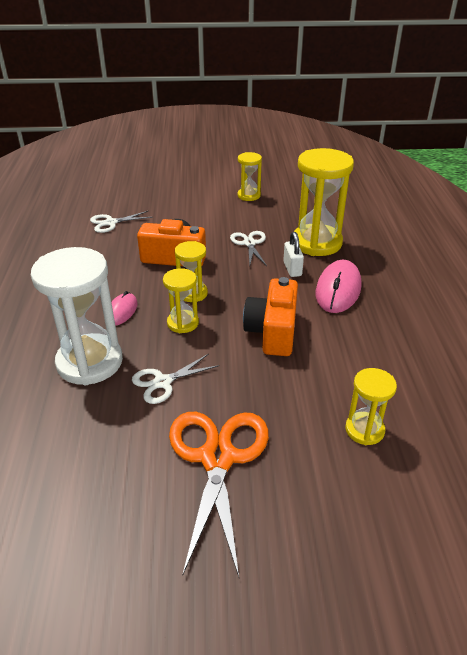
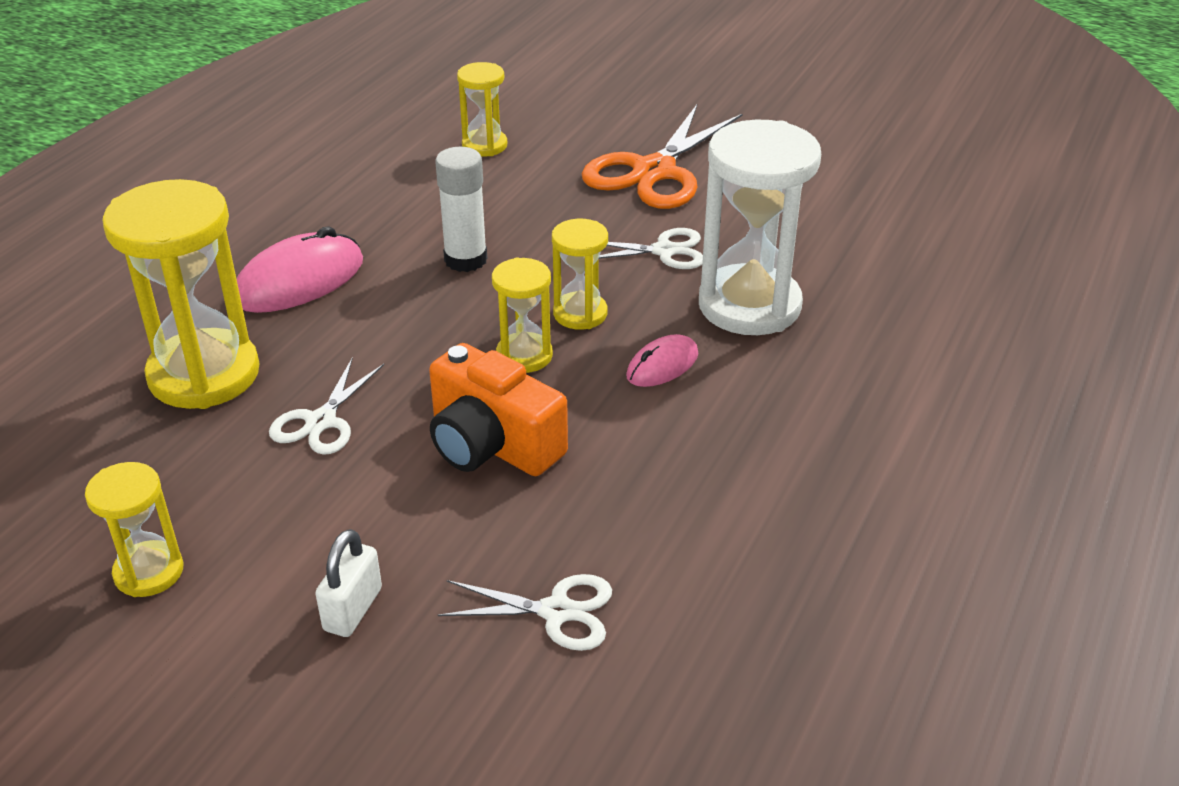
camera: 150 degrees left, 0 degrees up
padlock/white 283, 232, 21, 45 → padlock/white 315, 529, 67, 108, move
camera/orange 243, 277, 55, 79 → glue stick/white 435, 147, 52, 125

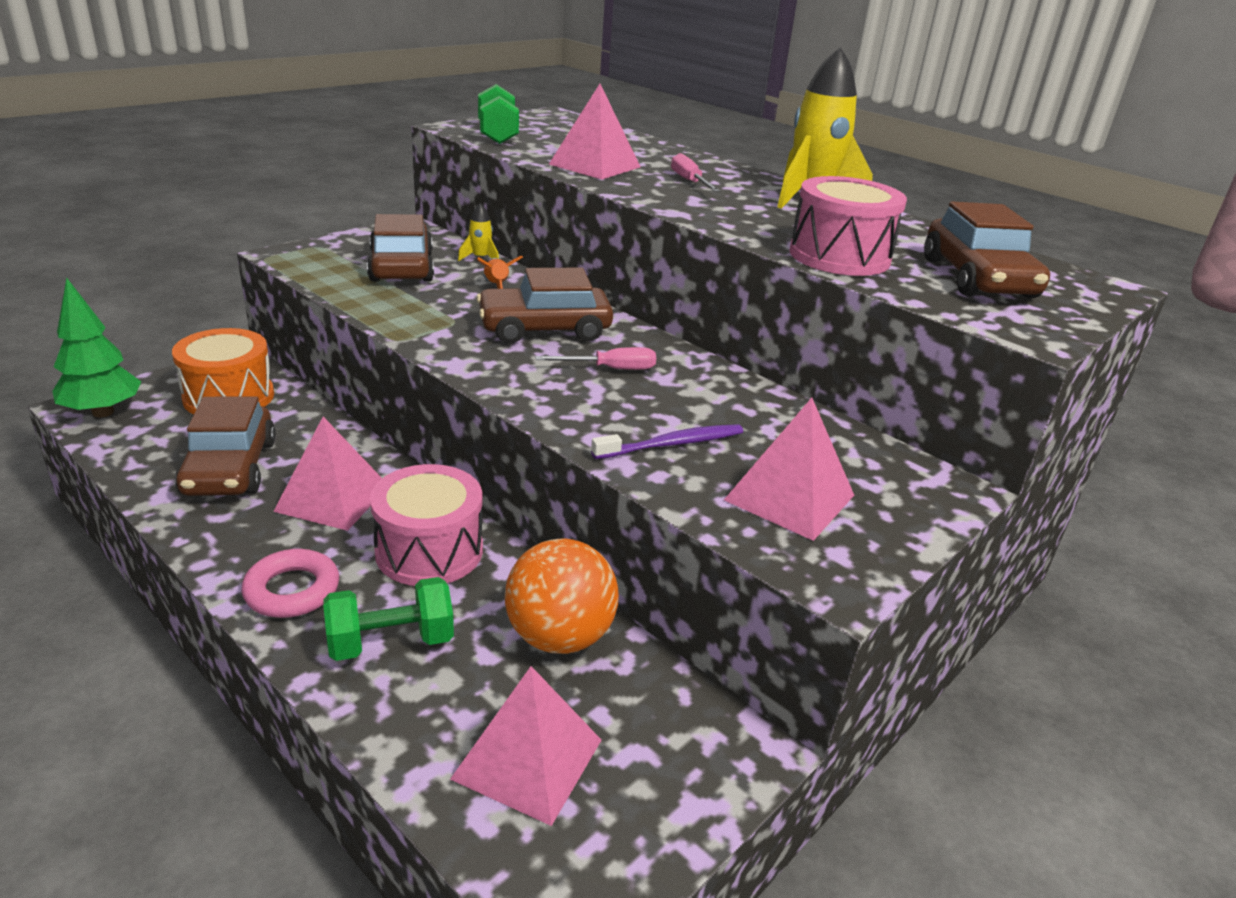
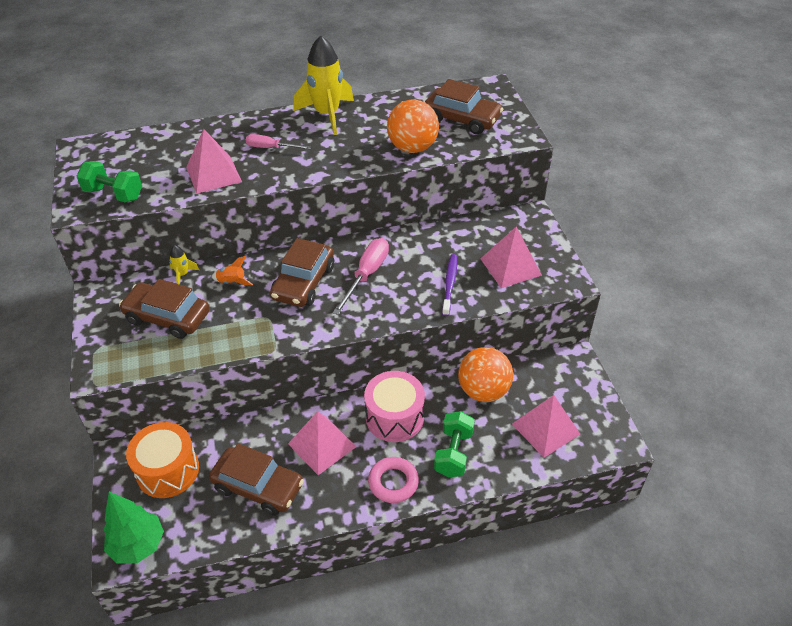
camera: 55 degrees left, 15 degrees up
screwdriver/pink 535, 347, 121, 23 → screwdriver/pink 333, 238, 56, 77, x1.56
drum/pink 789, 176, 118, 100 → ball/orange 387, 99, 52, 54

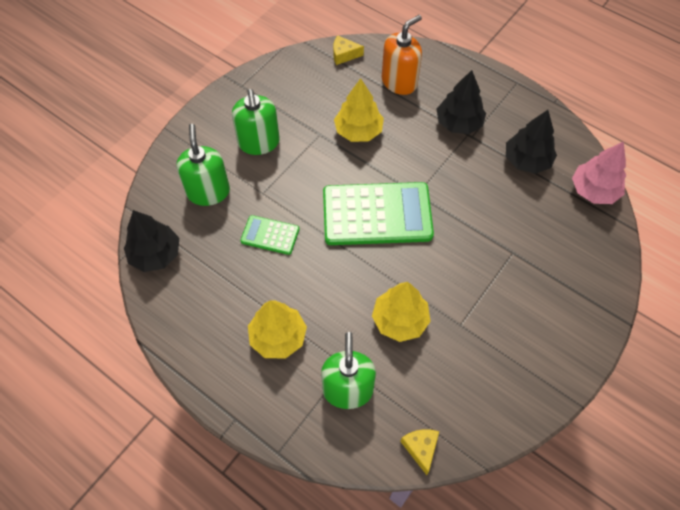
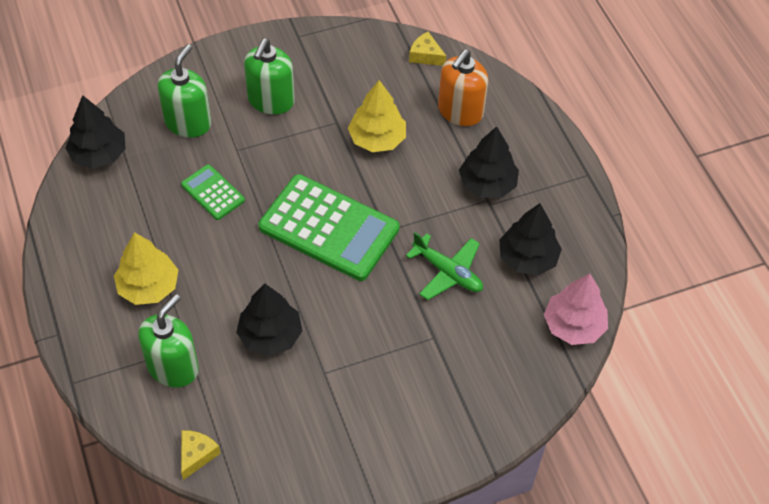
camera: 30 degrees right, 5 degrees down
tree/yellow 372, 282, 59, 60 → tree/black 236, 283, 66, 73
- → plane/green 406, 232, 77, 68
soap dispenser/orange 382, 15, 40, 80 → soap dispenser/orange 438, 49, 51, 77, 135 degrees clockwise

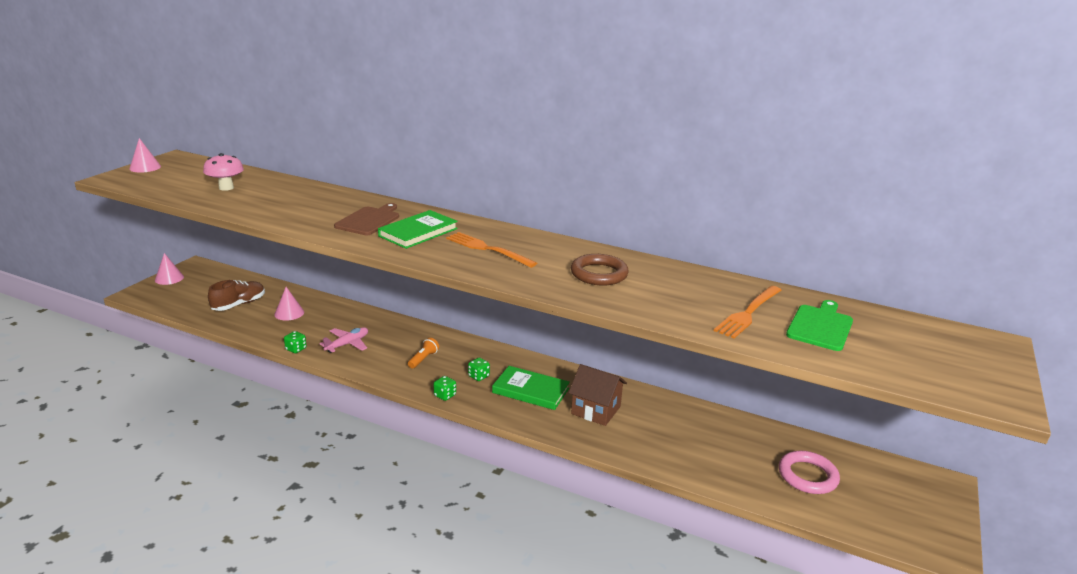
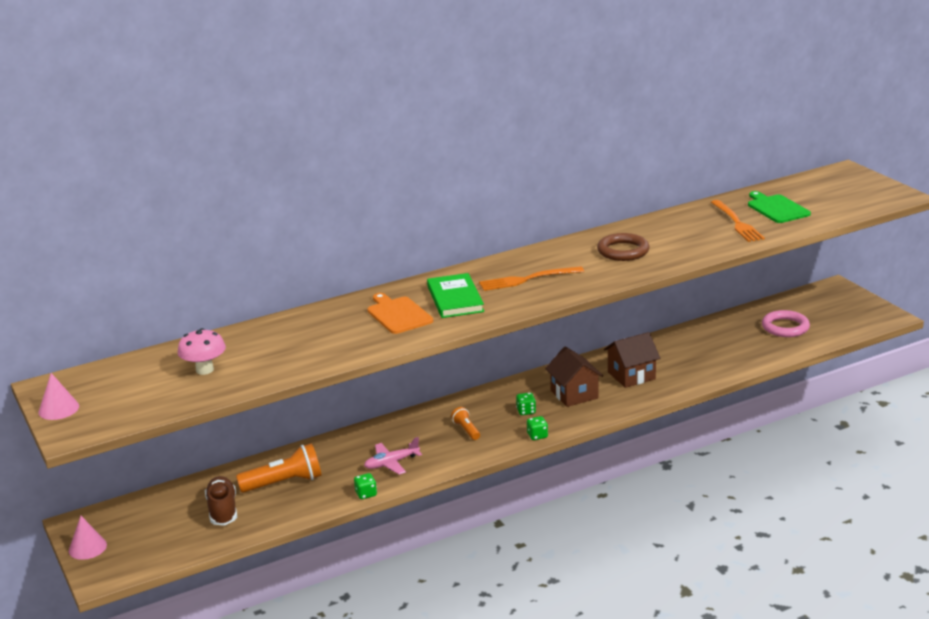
camera: 50 degrees left, 0 degrees up
cone/pink 274, 287, 30, 34 → flashlight/orange 236, 443, 85, 50
plane/pink 320, 327, 48, 26 → plane/pink 364, 437, 58, 38, 105 degrees counterclockwise
cutting board/brown 334, 203, 65, 32 → cutting board/orange 367, 293, 66, 41
book/green 492, 366, 78, 44 → house/brown 545, 346, 58, 61

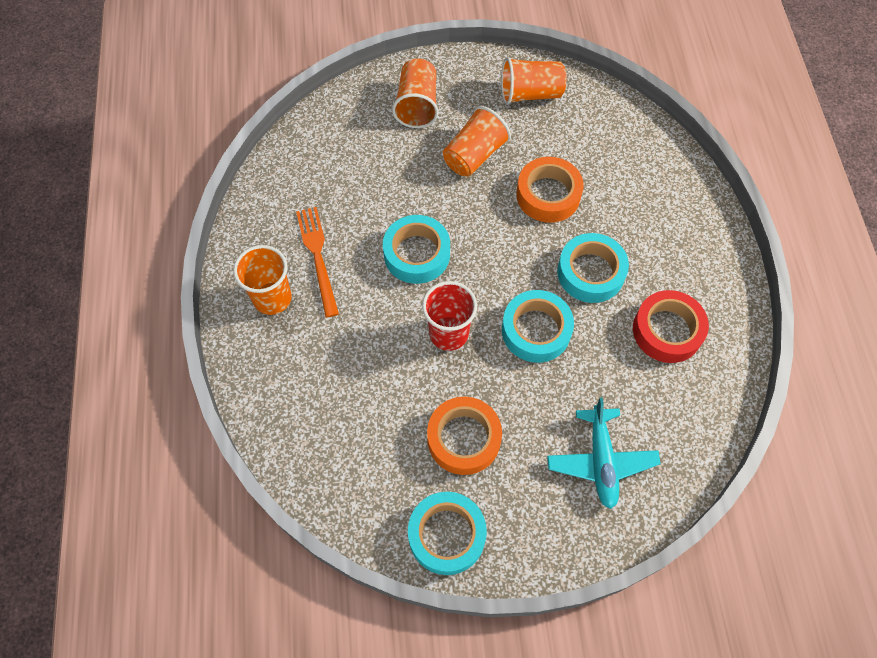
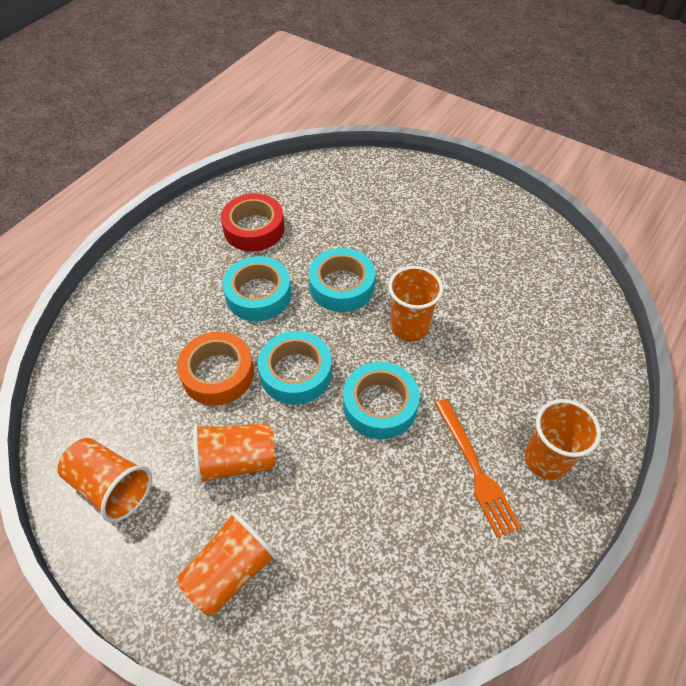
camera: 140 degrees left, 10 degrees down
tape/turquoise 408, 492, 79, 83 → tape/turquoise 258, 331, 74, 74, move
cup/red 422, 281, 55, 70 → cup/orange 388, 266, 55, 75
fork/orange 296, 207, 43, 110 → fork/orange 434, 399, 87, 139, 45 degrees counterclockwise
tape/orange 427, 397, 75, 78 → -
plane/turquoise 547, 397, 114, 112 → -

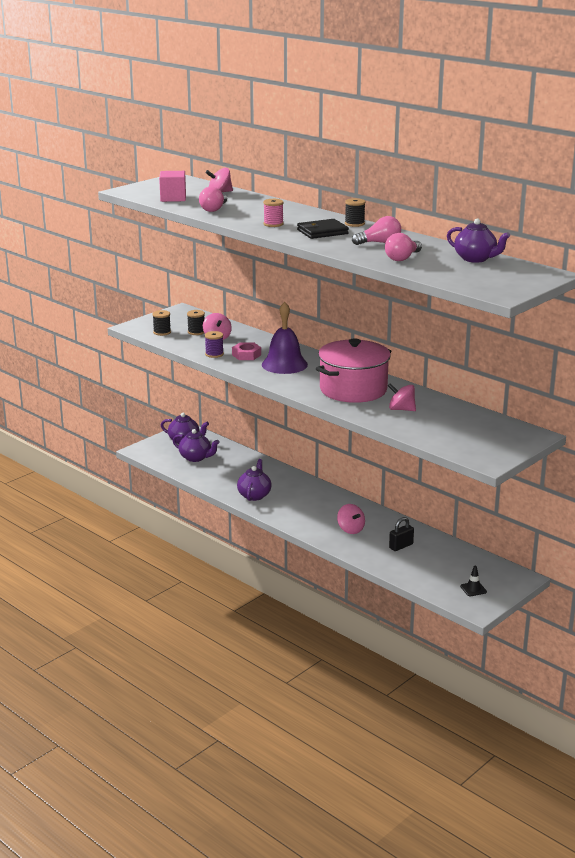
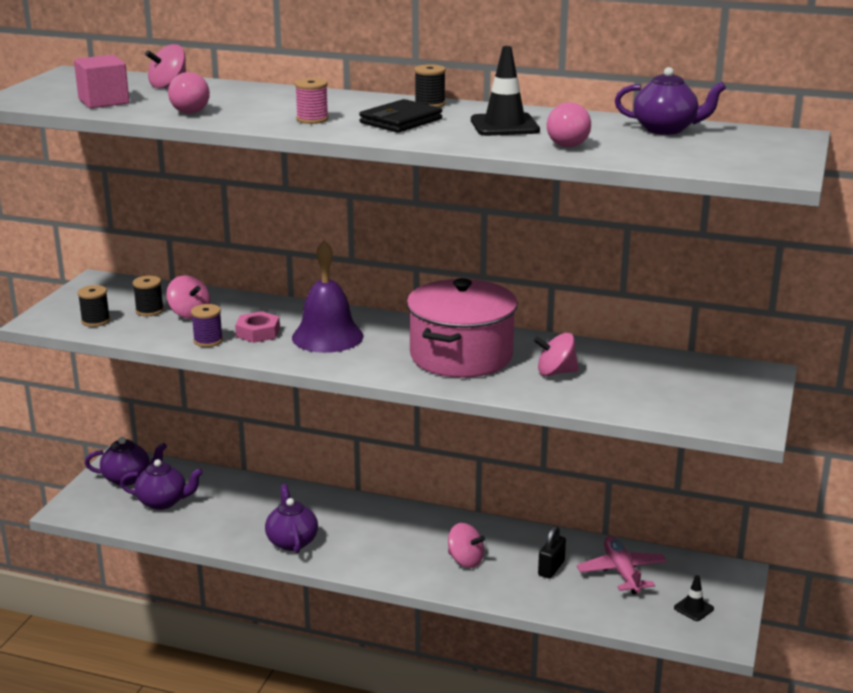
camera: 25 degrees left, 0 degrees up
light bulb/pink 352, 216, 49, 29 → traffic cone/black 471, 46, 69, 90
- → plane/pink 577, 536, 90, 58

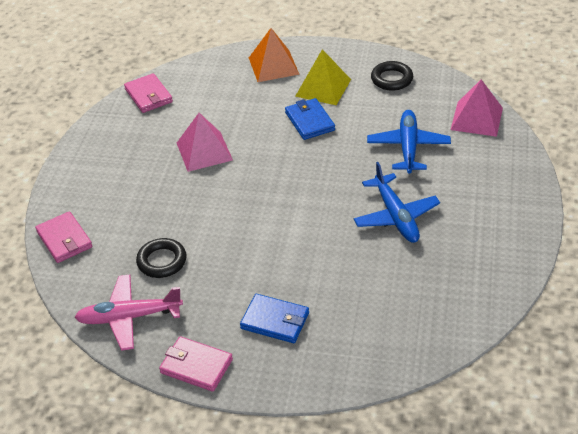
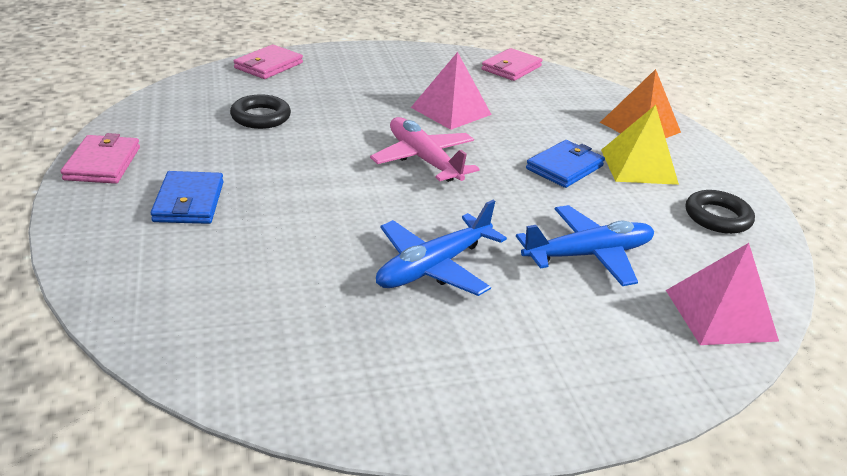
camera: 60 degrees right, 10 degrees down
plane/pink 74, 274, 109, 77 → plane/pink 370, 117, 110, 65, move

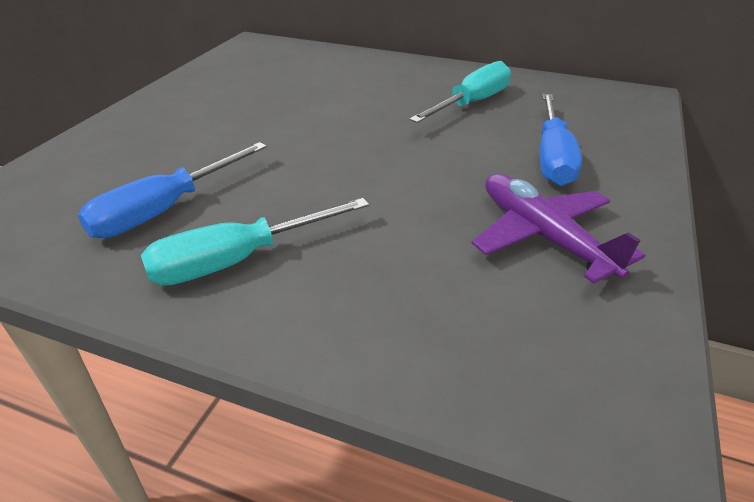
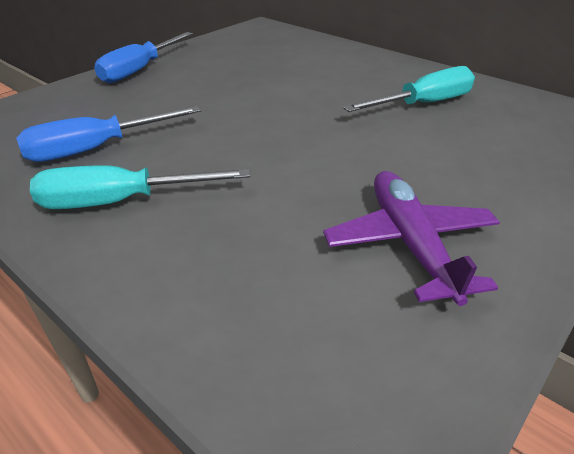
camera: 20 degrees right, 0 degrees up
screwdriver/blue 539, 94, 43, 92 → screwdriver/blue 94, 32, 99, 51, move

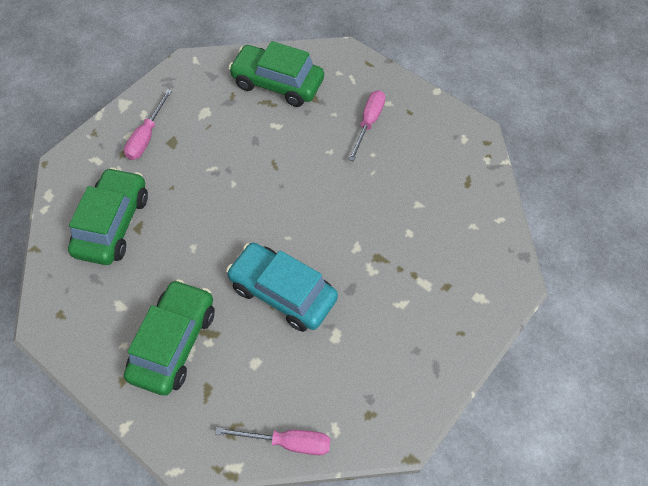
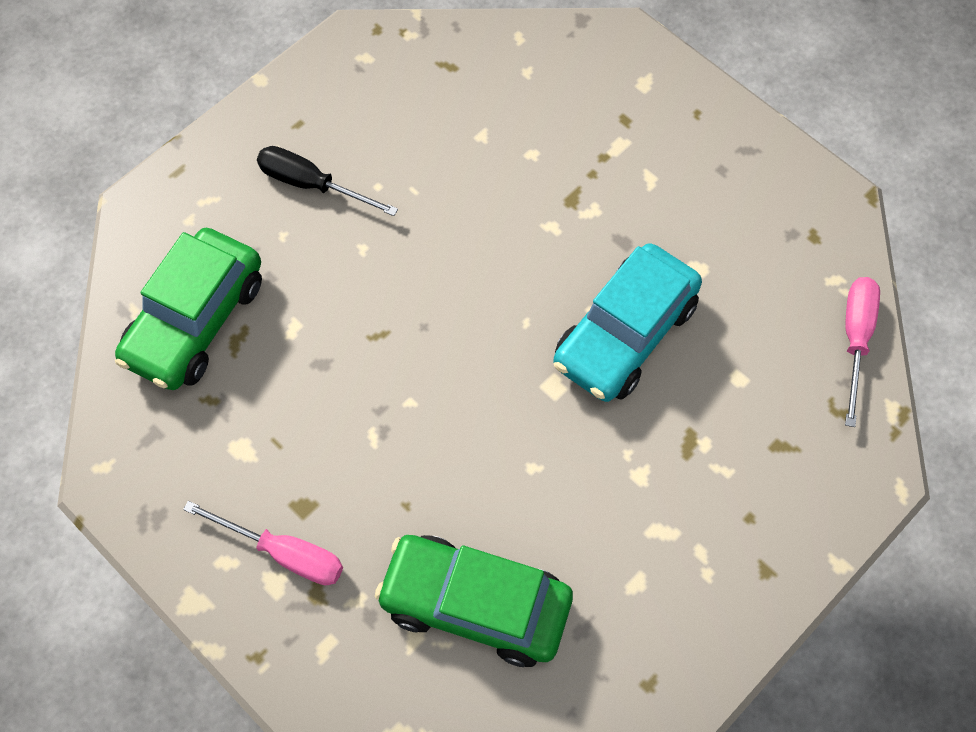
camera: 85 degrees left, 5 degrees up
screwdriver/pink 348, 90, 37, 71 → screwdriver/black 257, 146, 141, 70
car/green 124, 279, 91, 117 → -

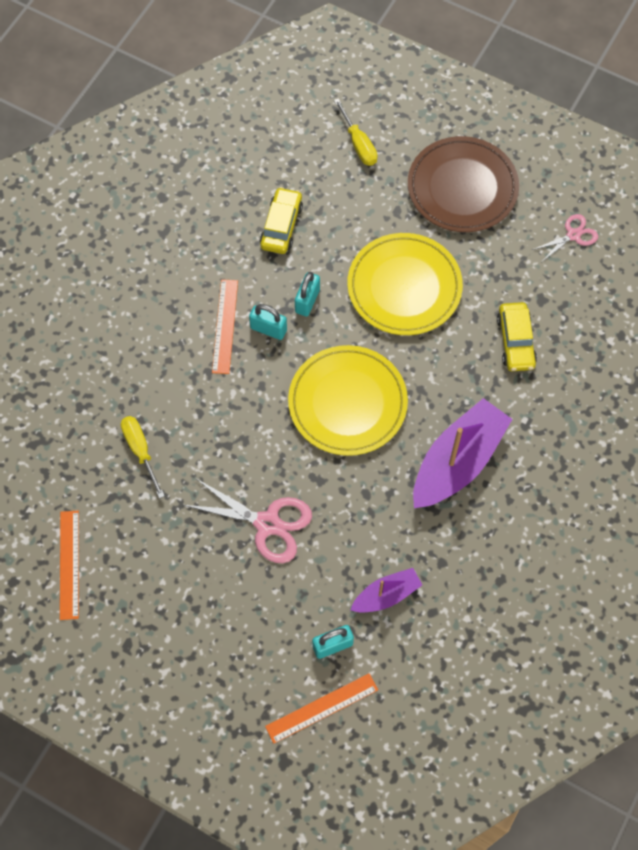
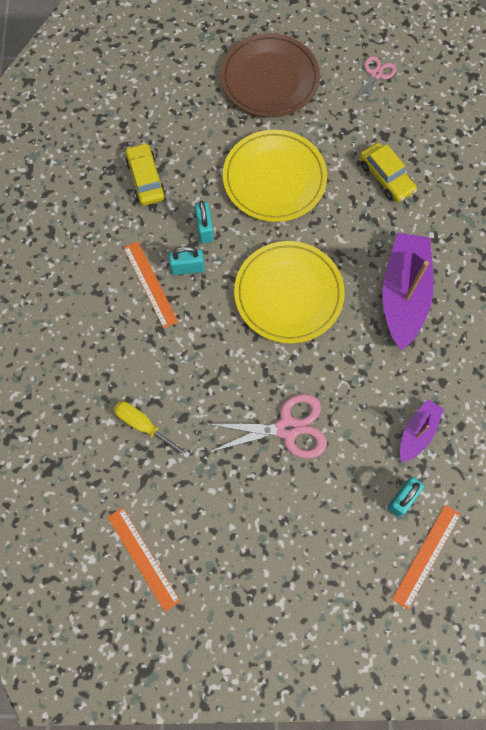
camera: 30 degrees left, 5 degrees up
screwdriver/yellow 334, 98, 44, 68 → -

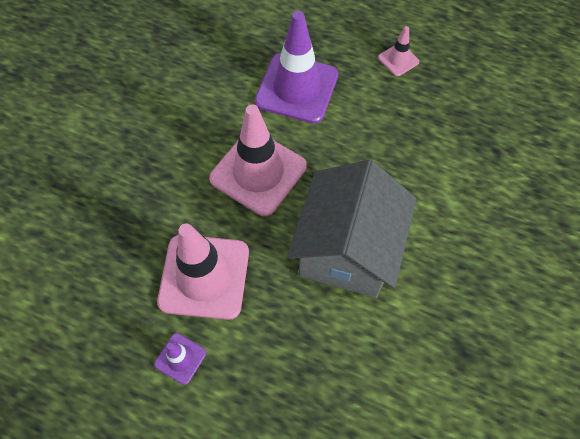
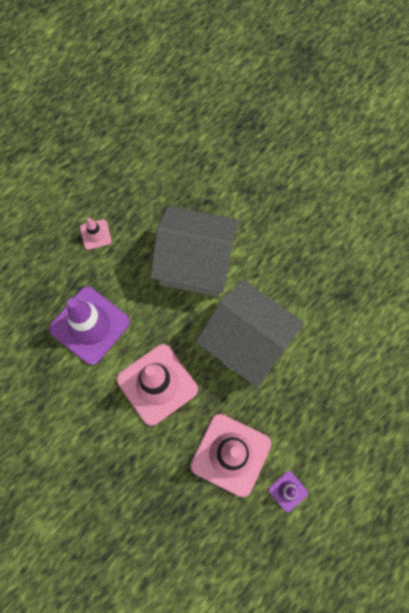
camera: 70 degrees left, 10 degrees up
- → house/grey 150, 206, 89, 91

